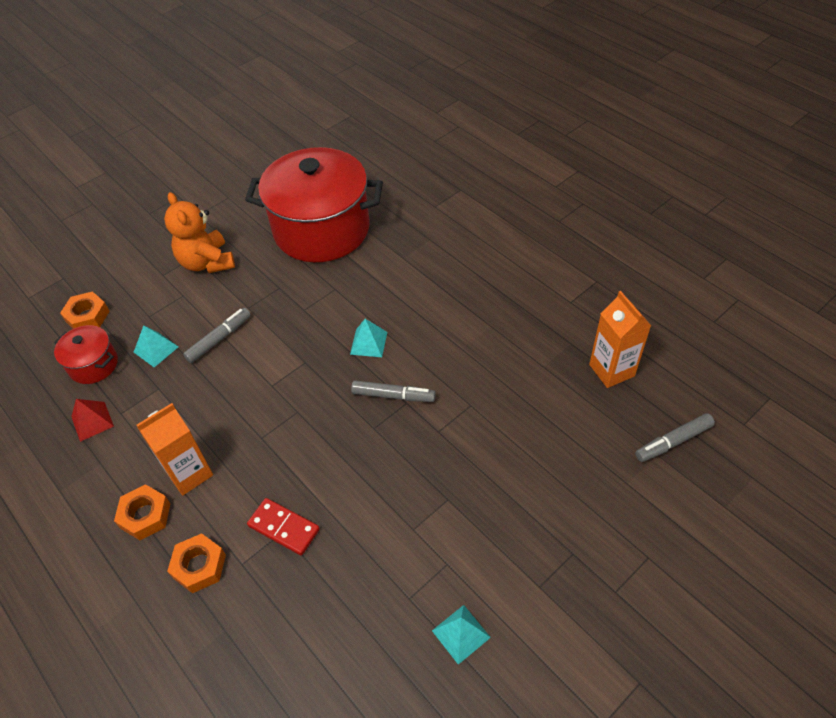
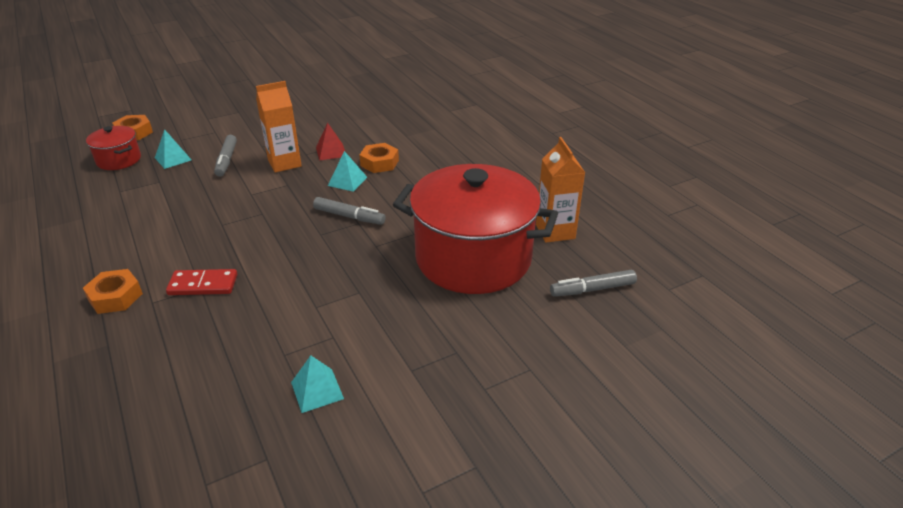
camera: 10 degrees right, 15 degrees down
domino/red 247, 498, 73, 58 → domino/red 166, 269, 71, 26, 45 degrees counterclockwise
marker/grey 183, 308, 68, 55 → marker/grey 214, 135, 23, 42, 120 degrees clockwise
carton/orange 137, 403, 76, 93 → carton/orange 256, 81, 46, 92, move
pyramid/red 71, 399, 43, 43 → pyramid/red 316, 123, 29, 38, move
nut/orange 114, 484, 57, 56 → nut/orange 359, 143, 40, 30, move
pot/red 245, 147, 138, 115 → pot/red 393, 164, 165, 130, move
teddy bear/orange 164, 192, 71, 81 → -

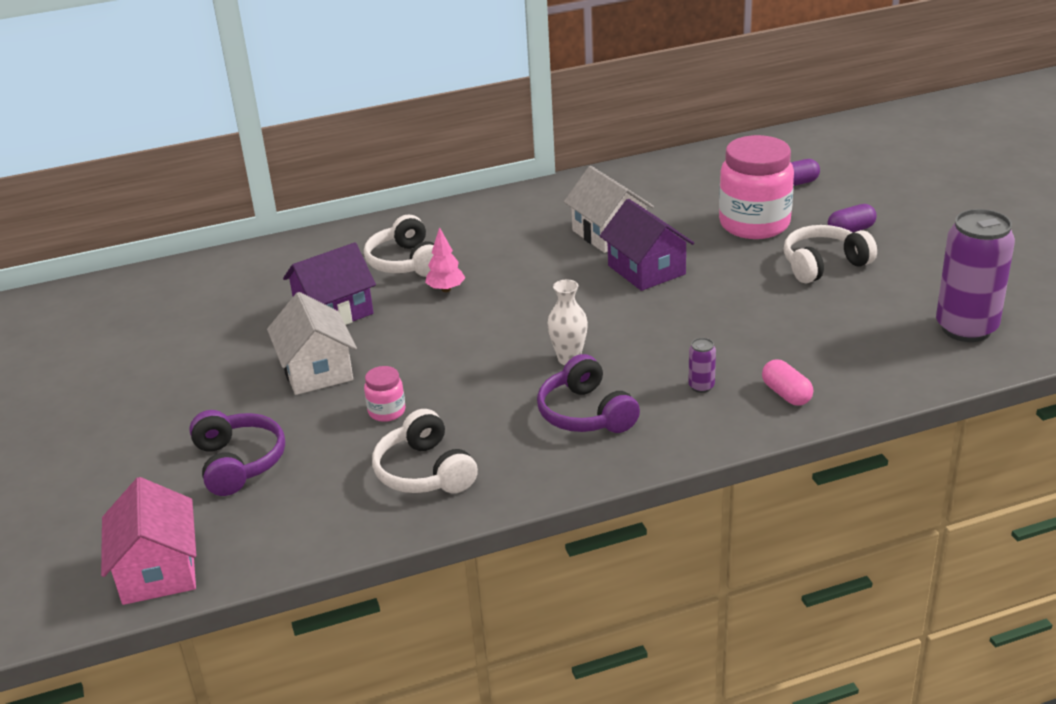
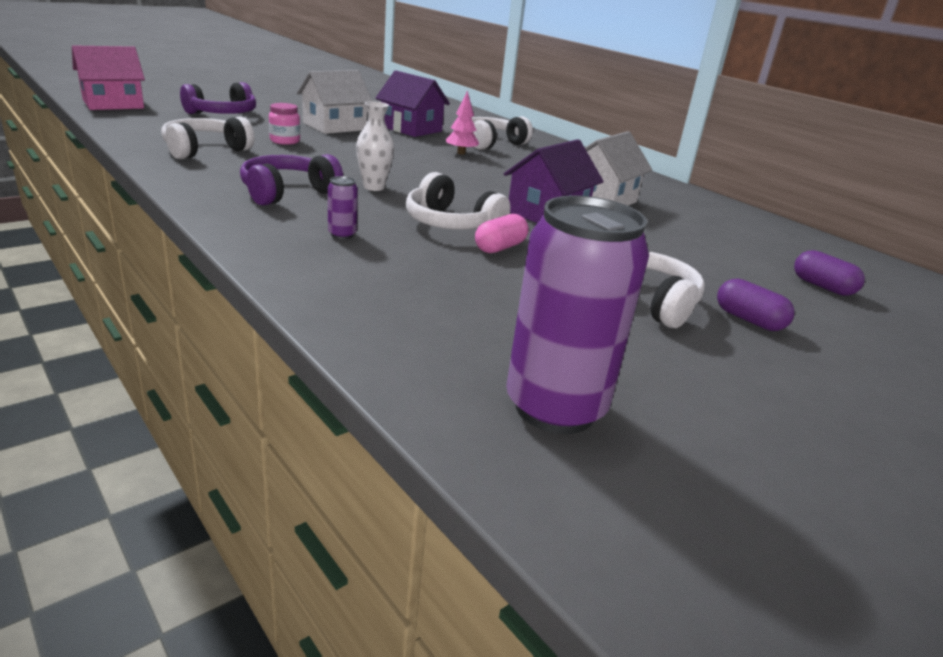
camera: 65 degrees right, 5 degrees down
- → headphones/white 406, 172, 104, 57
capsule/pink 762, 359, 51, 47 → capsule/pink 475, 214, 54, 39, move
jar/pink 719, 135, 75, 104 → -

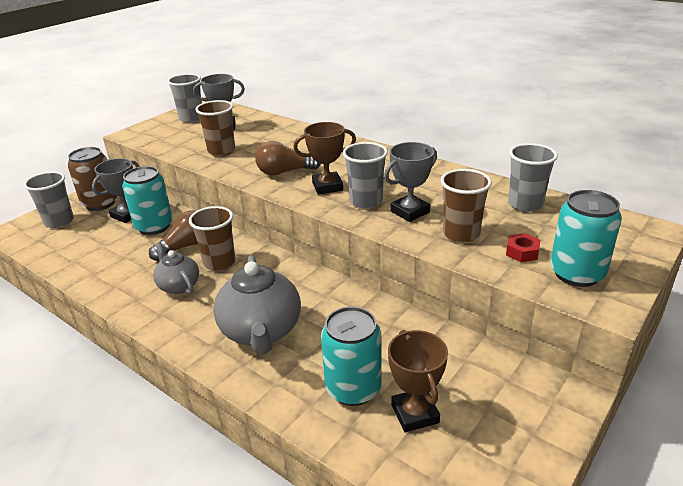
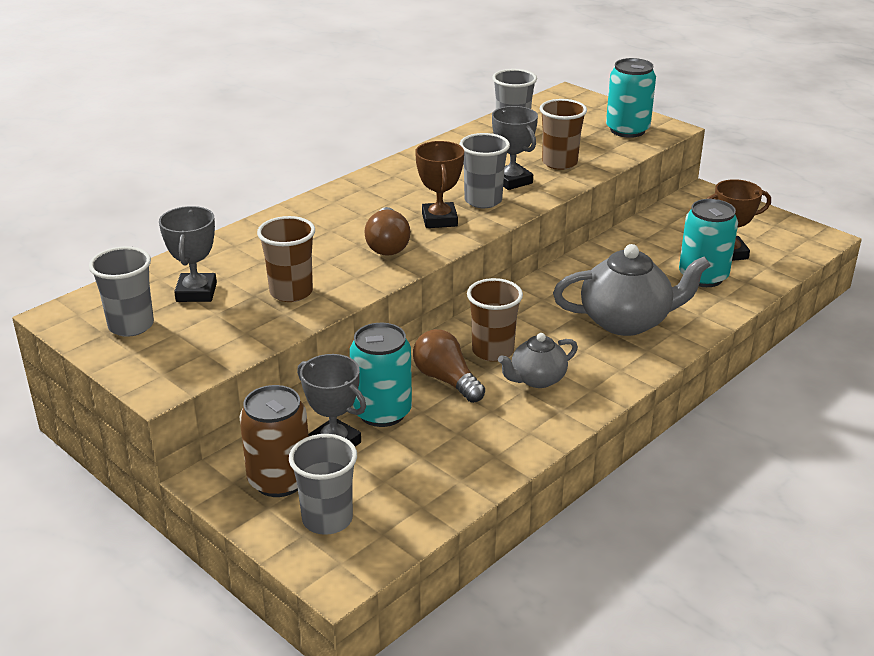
camera: 85 degrees left, 0 degrees up
nut/red 506, 233, 34, 29 → -

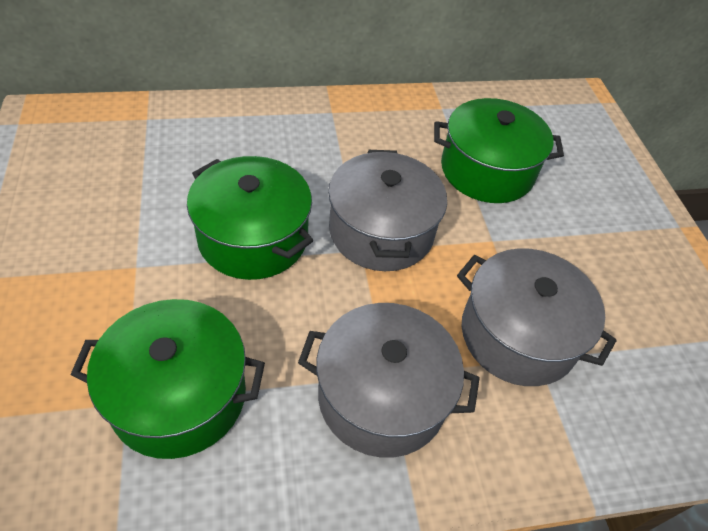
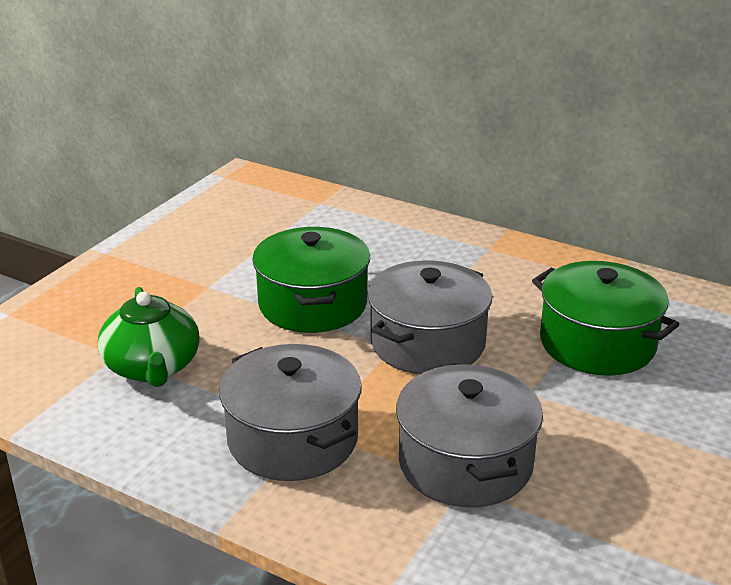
camera: 45 degrees right, 20 degrees down
pot/green 71, 299, 194, 160 → teapot/green 98, 287, 102, 100

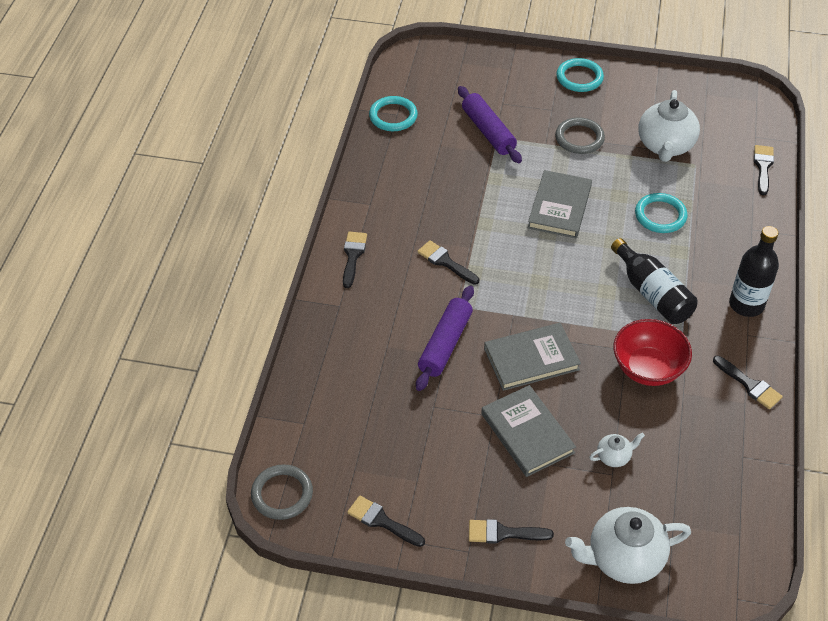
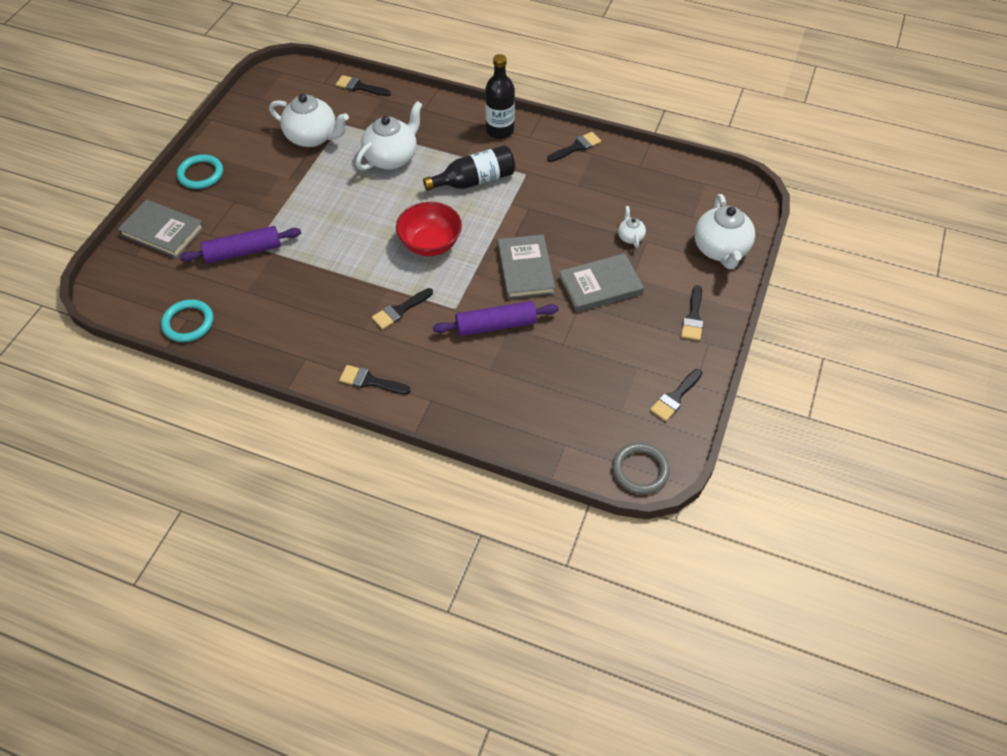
camera: 80 degrees left, 5 degrees up
book/grey 528, 170, 64, 68 → book/grey 118, 199, 86, 59, move
ring/turquoise 635, 193, 52, 40 → teapot/white 356, 101, 67, 69
bowl/red 613, 319, 79, 67 → bowl/red 396, 202, 66, 54, move
rolling pin/purple 416, 285, 58, 106 → rolling pin/purple 433, 301, 126, 35, 45 degrees counterclockwise
ring/grey 555, 117, 50, 37 → -

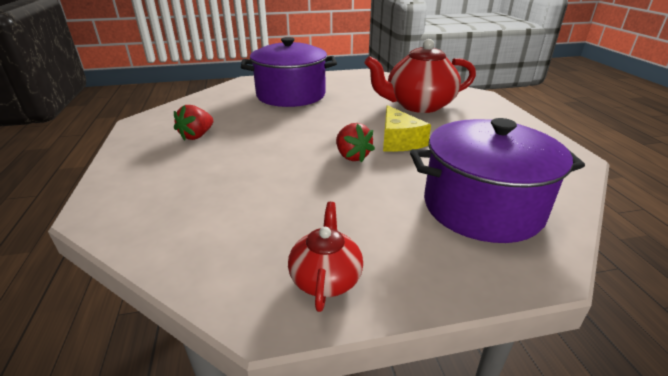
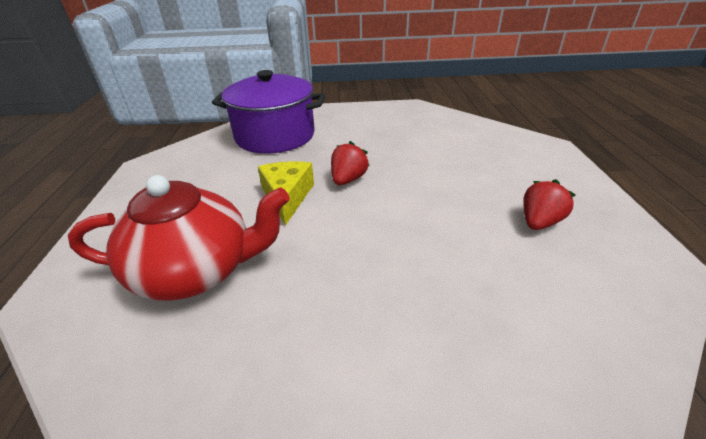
camera: 170 degrees left, 5 degrees up
strawberry/red 336, 123, 39, 39 → strawberry/red 331, 141, 38, 44, 45 degrees clockwise
pot/purple 241, 37, 96, 70 → -
teapot/red 288, 202, 75, 110 → -

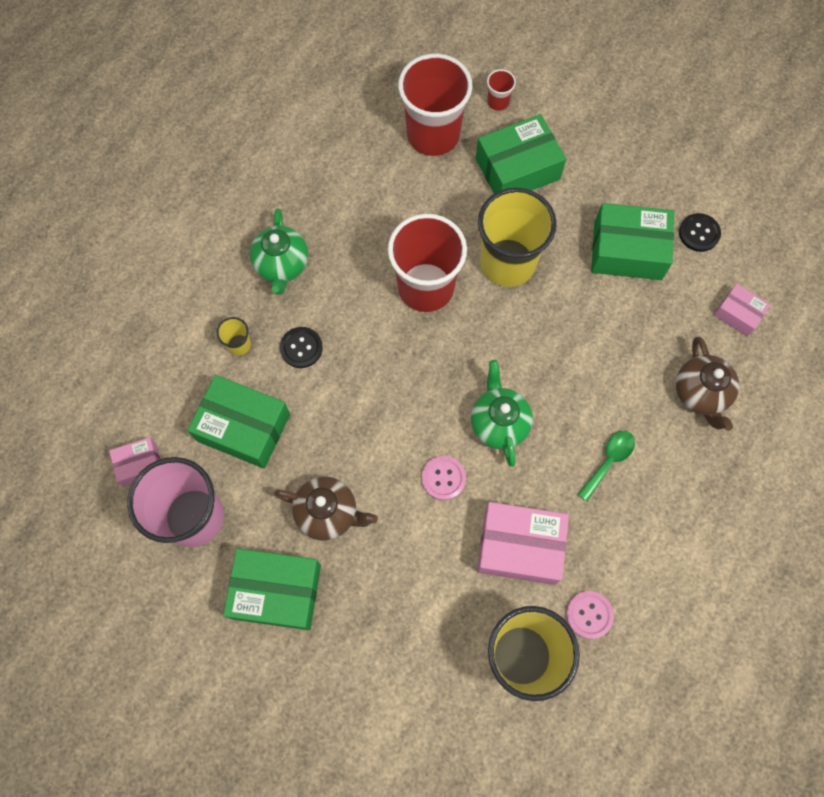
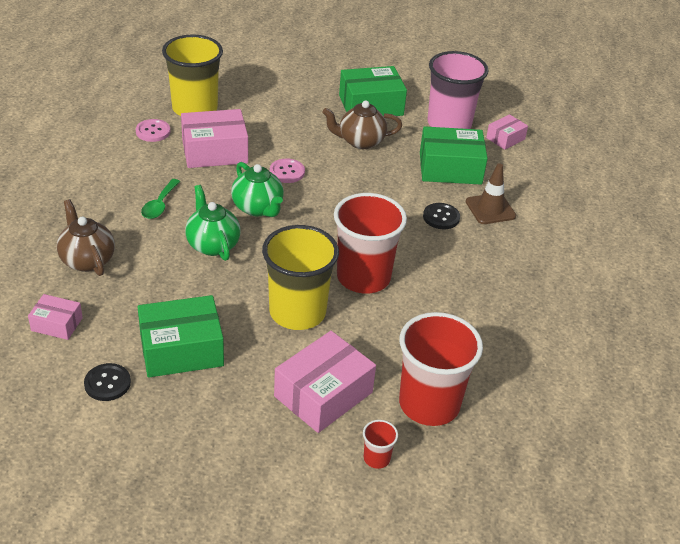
camera: 155 degrees right, 30 degrees down
teapot/green 250, 208, 58, 87 → teapot/green 185, 185, 56, 76, move
box/green 476, 114, 90, 80 → box/pink 274, 331, 102, 102
cup/yellow 216, 317, 35, 39 → traffic cone/brown 466, 163, 50, 61

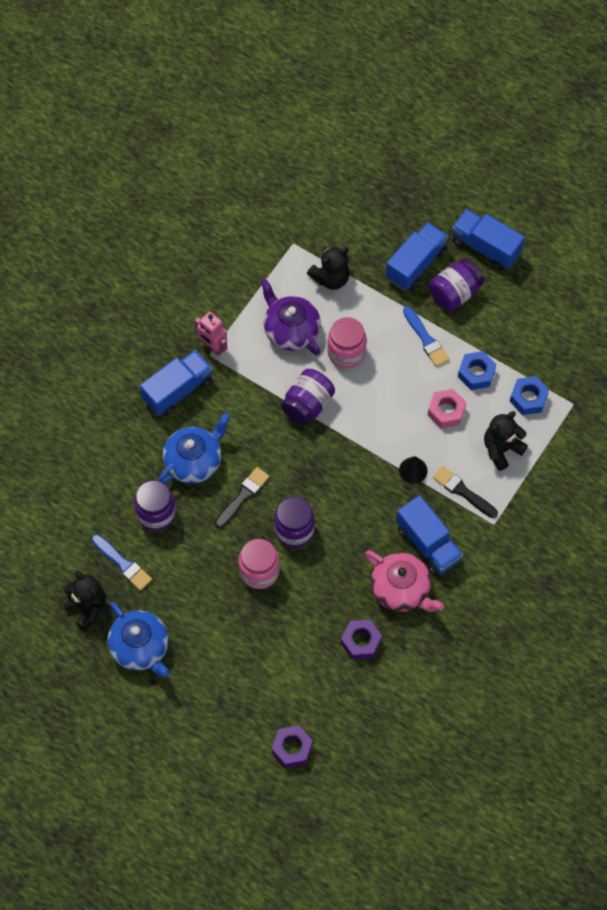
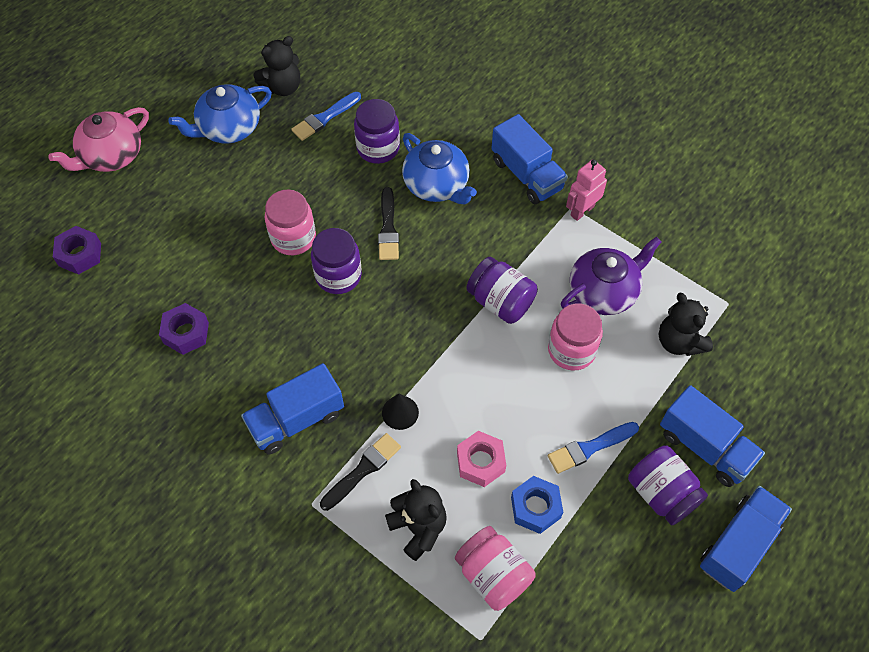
camera: 95 degrees right, 5 degrees down
teapot/pink 365, 550, 79, 62 → teapot/pink 48, 107, 101, 65, move
brush/black 215, 467, 54, 61 → brush/black 378, 187, 21, 73, 45 degrees clockwise
nut/blue 510, 376, 39, 39 → jar/pink 455, 526, 81, 85

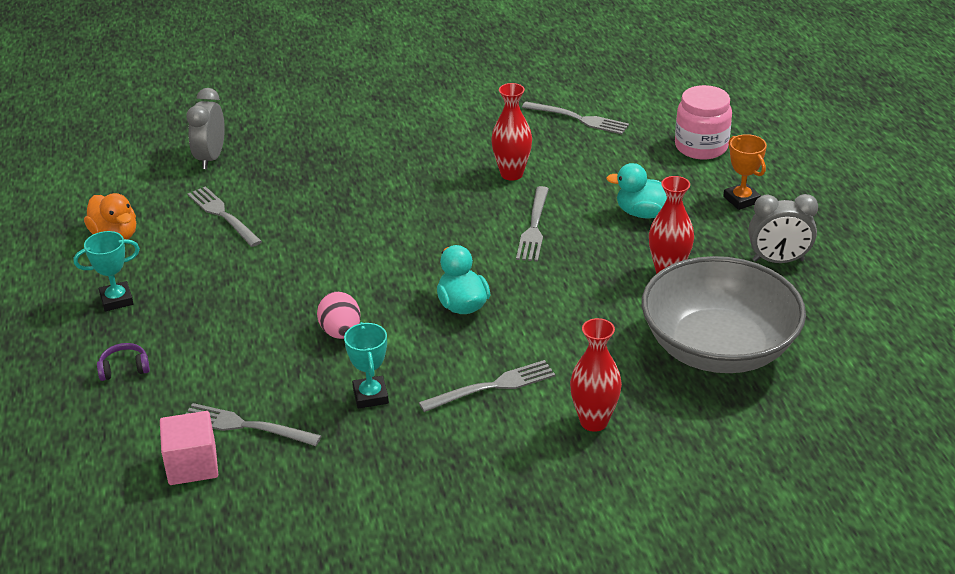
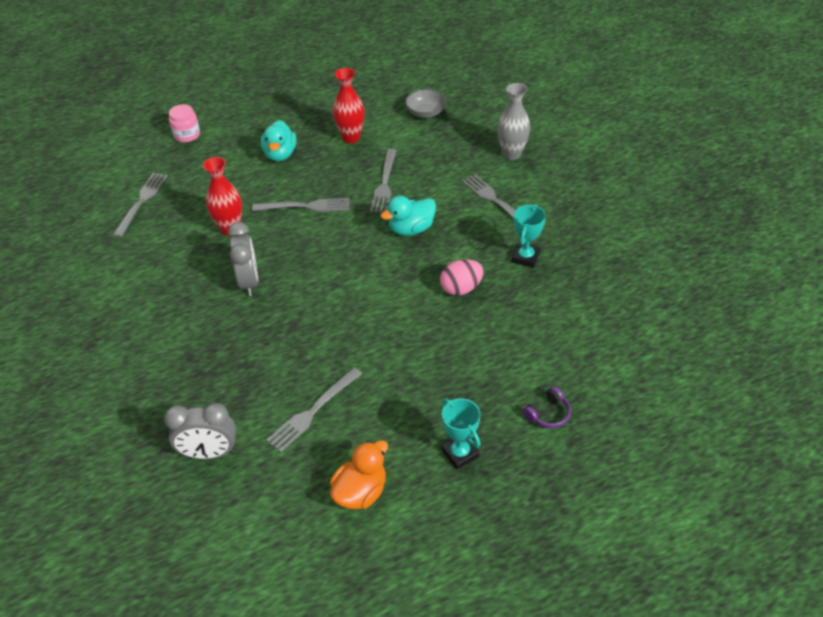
camera: 100 degrees left, 10 degrees up
jar/pink 675, 85, 57, 74 → jar/pink 169, 104, 31, 38, x0.64
clock/grey 748, 194, 70, 69 → clock/grey 228, 222, 30, 74, move
fork/grey 185, 403, 137, 43 → fork/grey 370, 149, 27, 64, move
bowl/grey 642, 256, 164, 117 → bowl/grey 405, 89, 41, 29, x0.40
vase/red 570, 318, 52, 114 → vase/grey 498, 83, 32, 77
trophy/turquoise 344, 322, 45, 87 → trophy/turquoise 512, 204, 34, 64, 45 degrees counterclockwise
headphones/purple 97, 343, 53, 38 → headphones/purple 523, 386, 48, 42, 105 degrees counterclockwise
cube/pink 160, 411, 58, 74 → -
trophy/orange 723, 134, 44, 76 → -

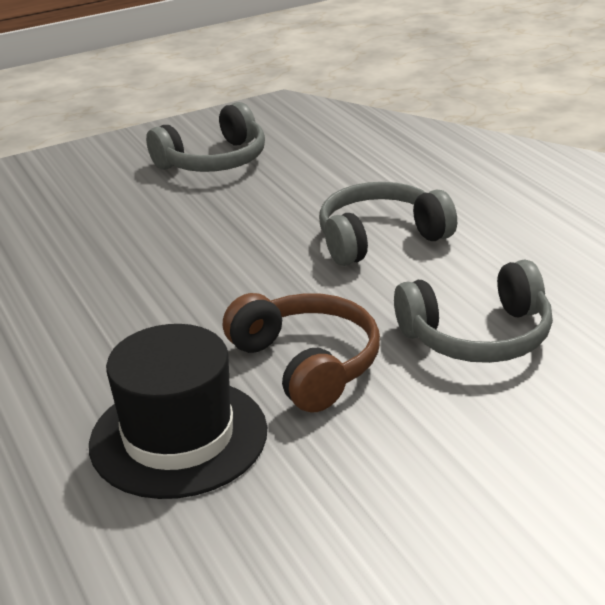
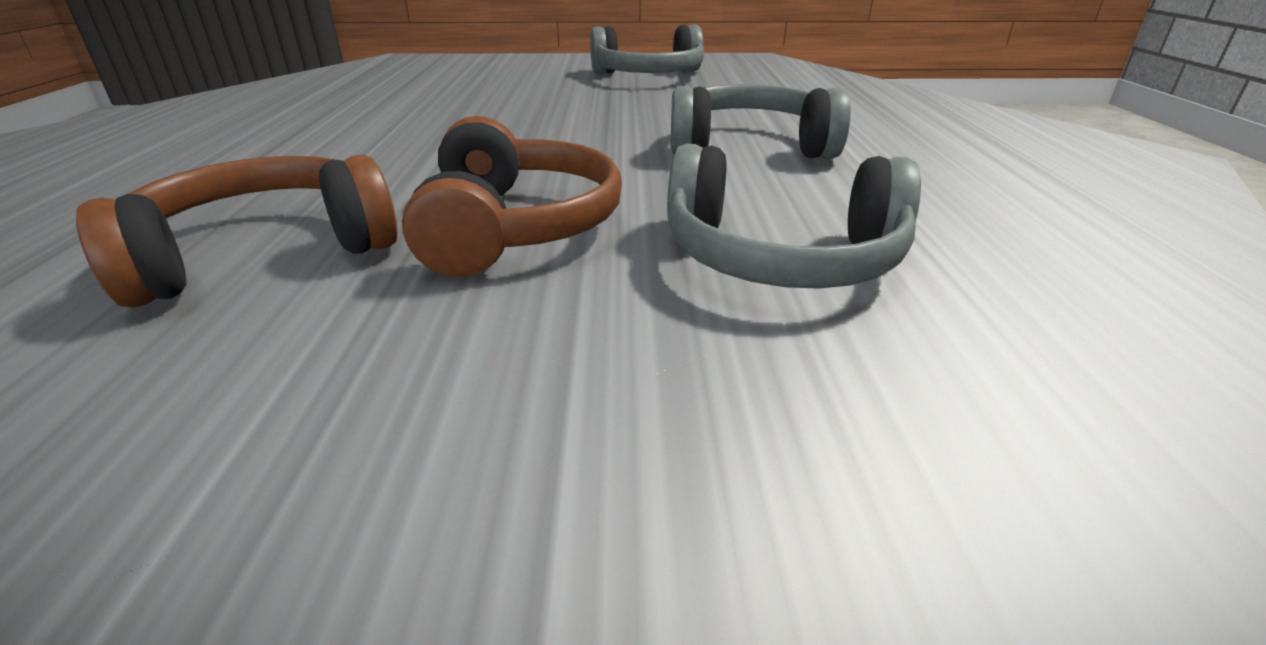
camera: 25 degrees right, 0 degrees up
hat/black 89, 324, 178, 175 → headphones/brown 76, 155, 321, 152

